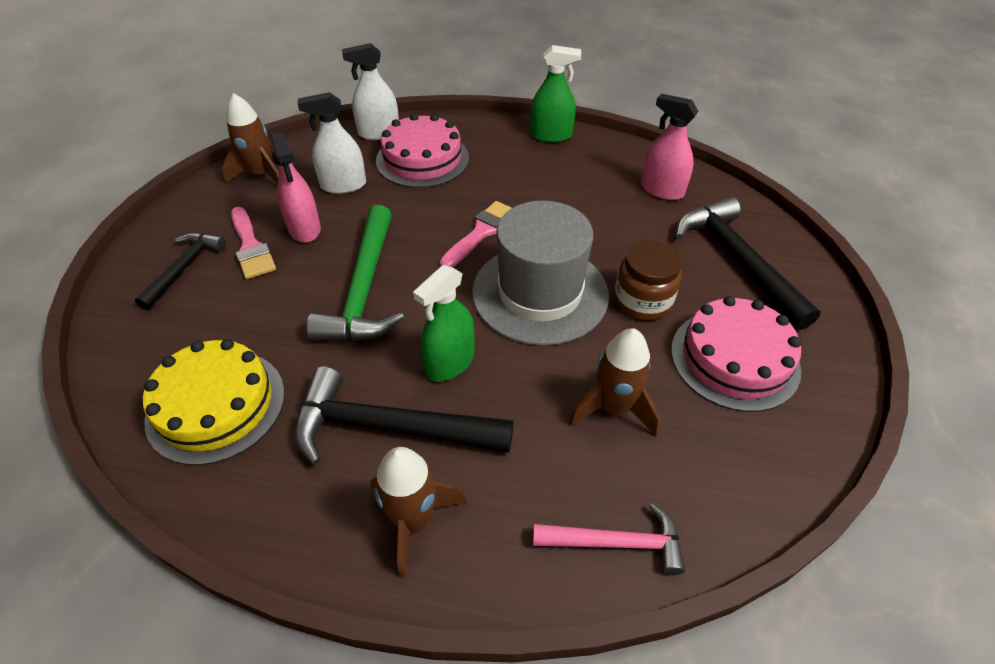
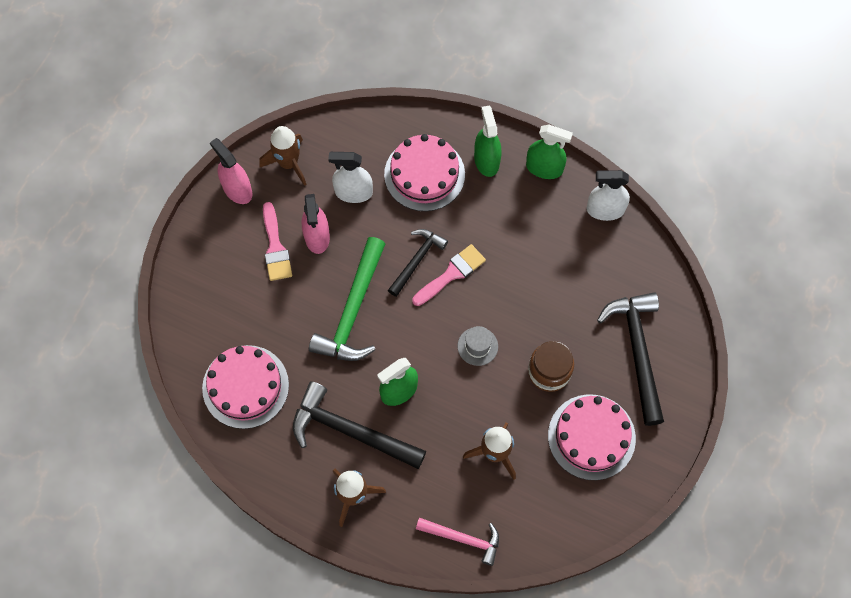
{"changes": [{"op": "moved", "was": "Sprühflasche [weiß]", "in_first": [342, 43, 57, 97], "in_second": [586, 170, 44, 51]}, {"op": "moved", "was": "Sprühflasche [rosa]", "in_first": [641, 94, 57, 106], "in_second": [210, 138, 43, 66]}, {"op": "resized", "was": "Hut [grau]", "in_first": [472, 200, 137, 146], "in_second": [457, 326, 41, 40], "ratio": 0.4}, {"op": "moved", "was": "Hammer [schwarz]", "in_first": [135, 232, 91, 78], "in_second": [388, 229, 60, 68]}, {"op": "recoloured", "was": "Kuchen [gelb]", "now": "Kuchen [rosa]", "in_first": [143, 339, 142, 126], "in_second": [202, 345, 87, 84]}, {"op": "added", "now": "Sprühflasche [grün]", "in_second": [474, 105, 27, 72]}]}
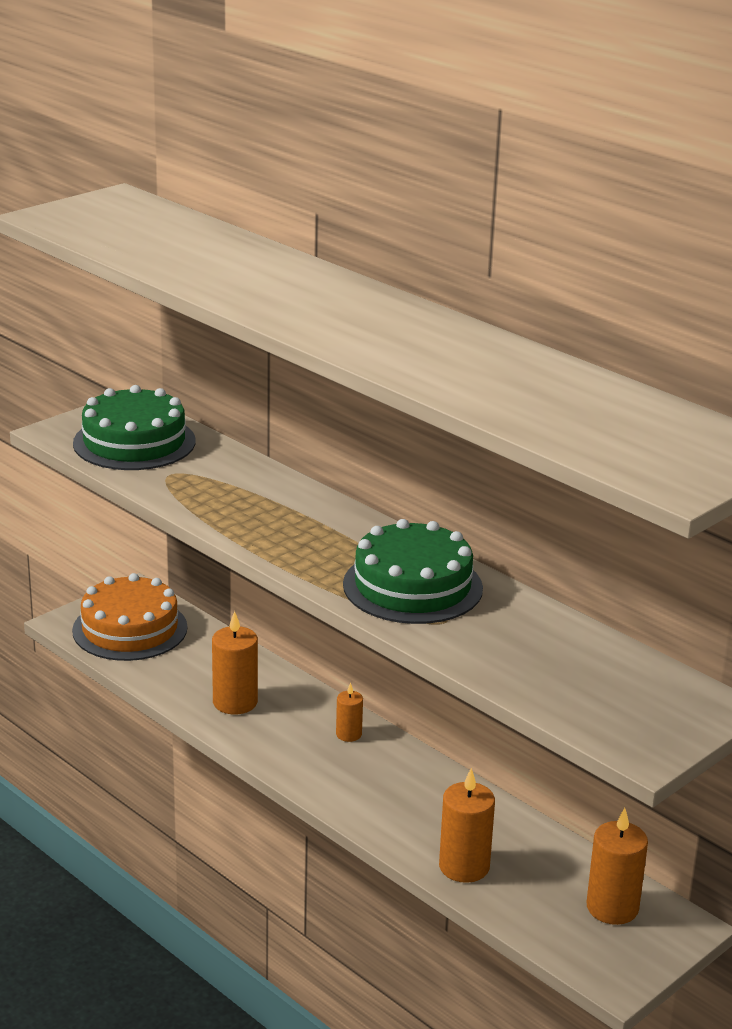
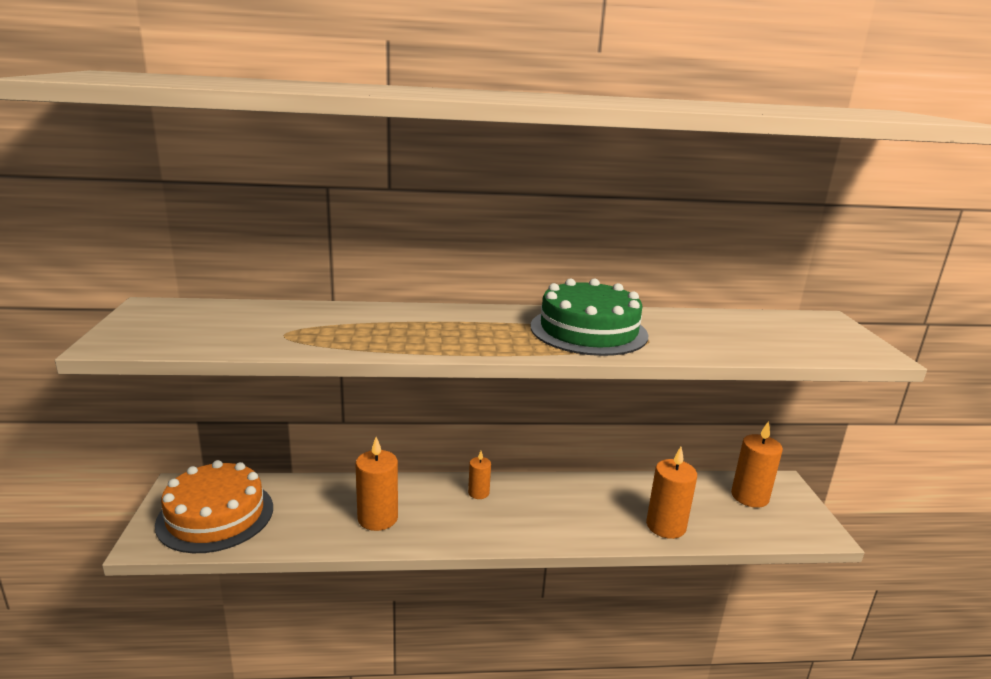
{"changes": [{"op": "removed", "was": "Kuchen [grün]", "in_first": [73, 385, 122, 85]}]}
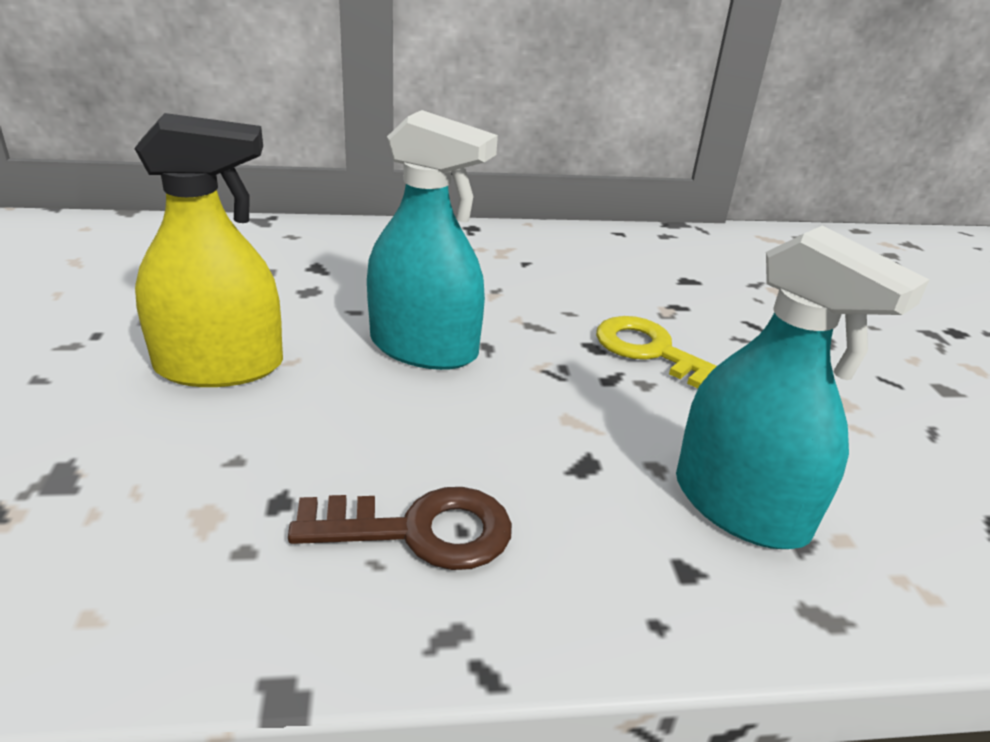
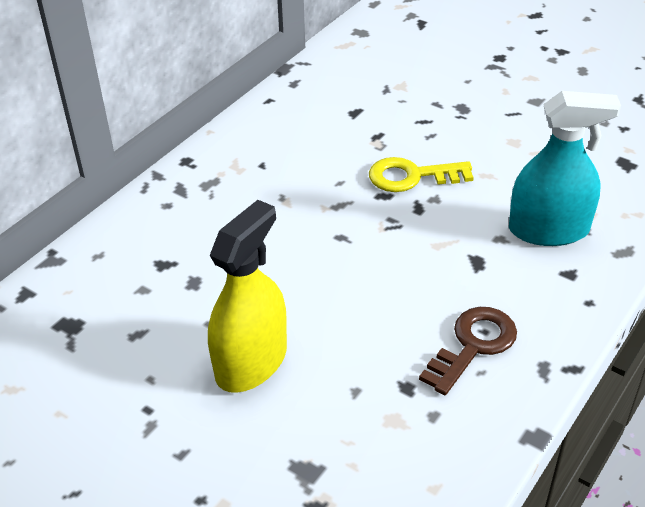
{"changes": [{"op": "removed", "was": "Sprühflasche [türkis]", "in_first": [367, 110, 131, 260]}]}
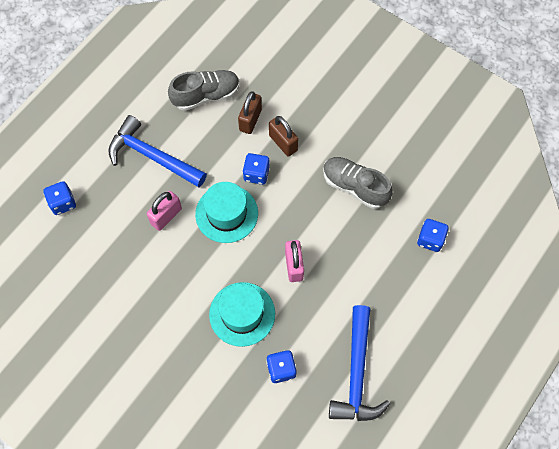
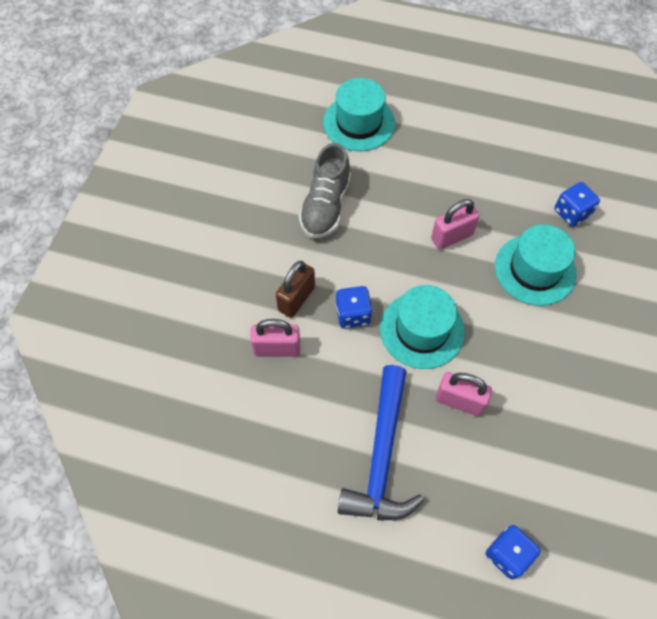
{"changes": [{"op": "removed", "was": "Schuh [grau]", "in_first": [168, 70, 72, 41]}, {"op": "recoloured", "was": "Vorhängeschloss [braun]", "now": "Vorhängeschloss [rosa]", "in_first": [238, 91, 24, 43], "in_second": [250, 319, 50, 38]}, {"op": "replaced", "was": "Spielwürfel [blau]", "now": "Hut [türkis]", "in_first": [417, 219, 31, 33], "in_second": [323, 78, 72, 73]}, {"op": "removed", "was": "Hammer [blau]", "in_first": [329, 305, 61, 116]}]}
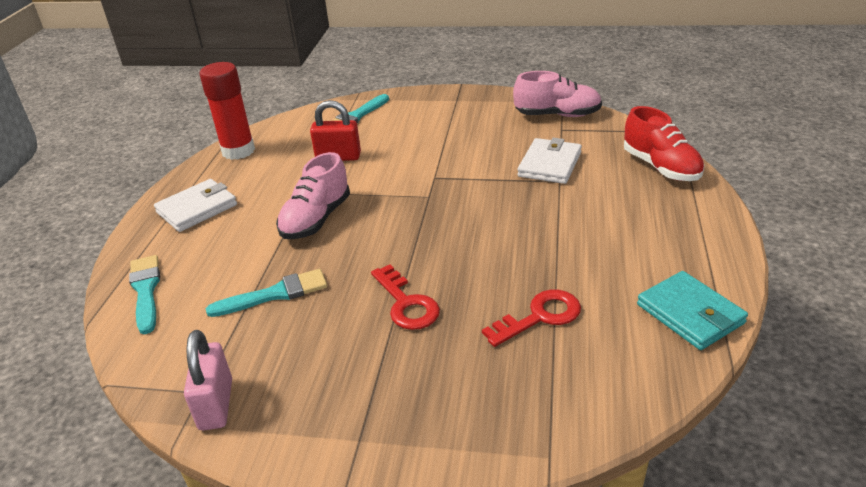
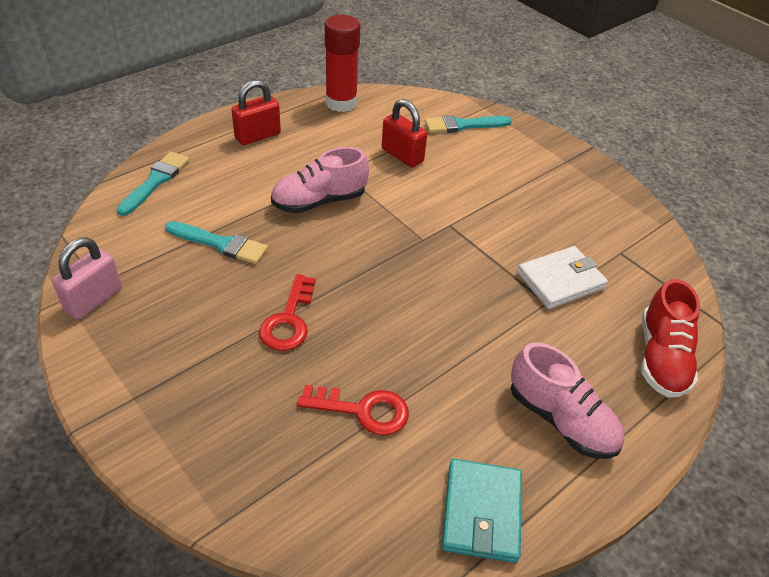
{"changes": [{"op": "moved", "was": "Schuh [rosa]", "in_first": [513, 71, 89, 46], "in_second": [511, 342, 113, 117]}, {"op": "replaced", "was": "Geldbörse [weiß]", "now": "Vorhängeschloss [rot]", "in_first": [154, 179, 83, 53], "in_second": [231, 80, 50, 65]}]}
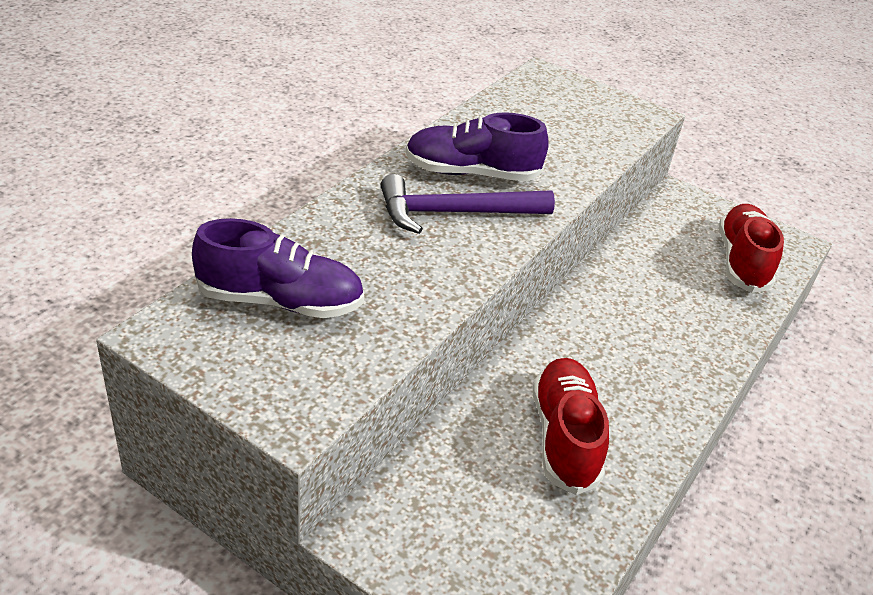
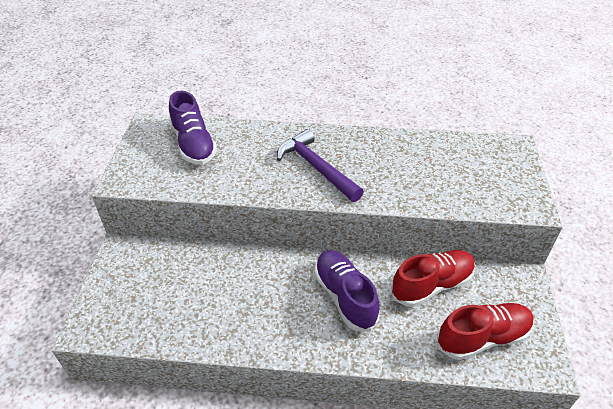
{"changes": [{"op": "moved", "was": "Schuh [lila]", "in_first": [406, 112, 143, 69], "in_second": [314, 250, 66, 81]}, {"op": "moved", "was": "Schuh [rot]", "in_first": [533, 358, 76, 137], "in_second": [391, 250, 84, 57]}]}
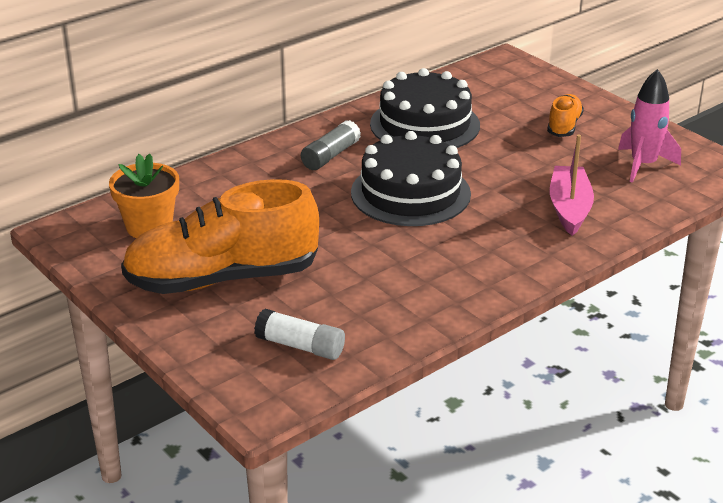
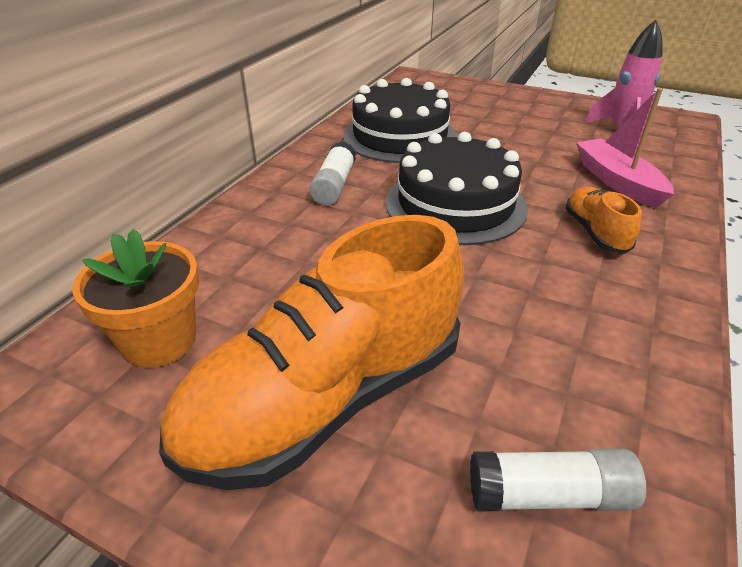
{"changes": [{"op": "moved", "was": "Schuh [orange]", "in_first": [547, 94, 37, 43], "in_second": [565, 187, 77, 67]}, {"op": "recoloured", "was": "Klebestift [grau]", "now": "Klebestift [weiß]", "in_first": [301, 120, 60, 50], "in_second": [310, 142, 46, 63]}]}
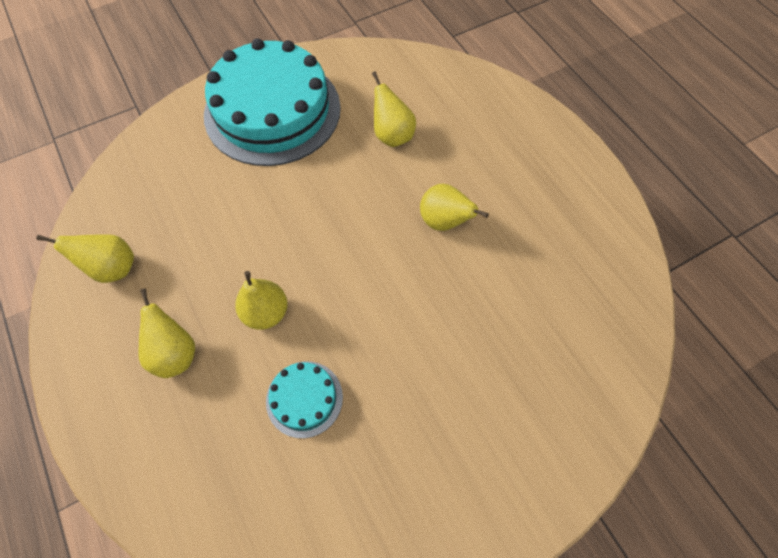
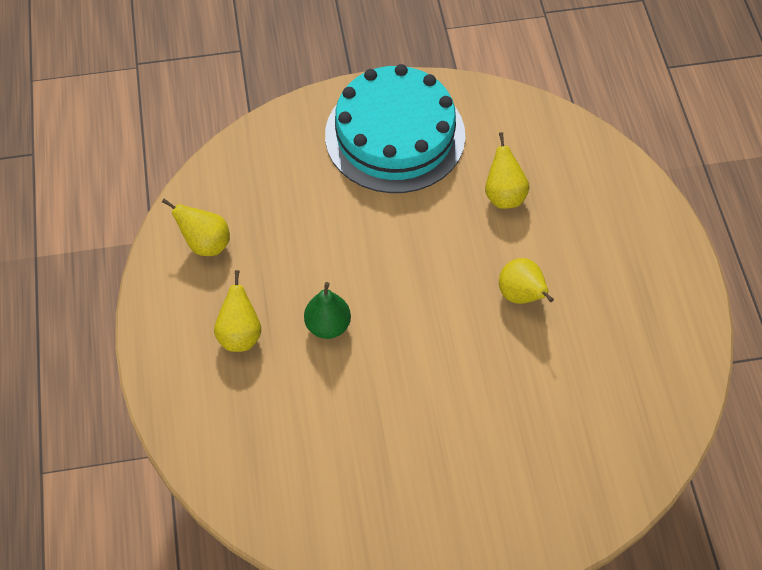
{"changes": [{"op": "recoloured", "was": "Birne [gelb]", "now": "Birne [grün]", "in_first": [235, 271, 53, 59], "in_second": [304, 282, 47, 57]}, {"op": "removed", "was": "Kuchen [türkis]", "in_first": [266, 361, 77, 77]}]}
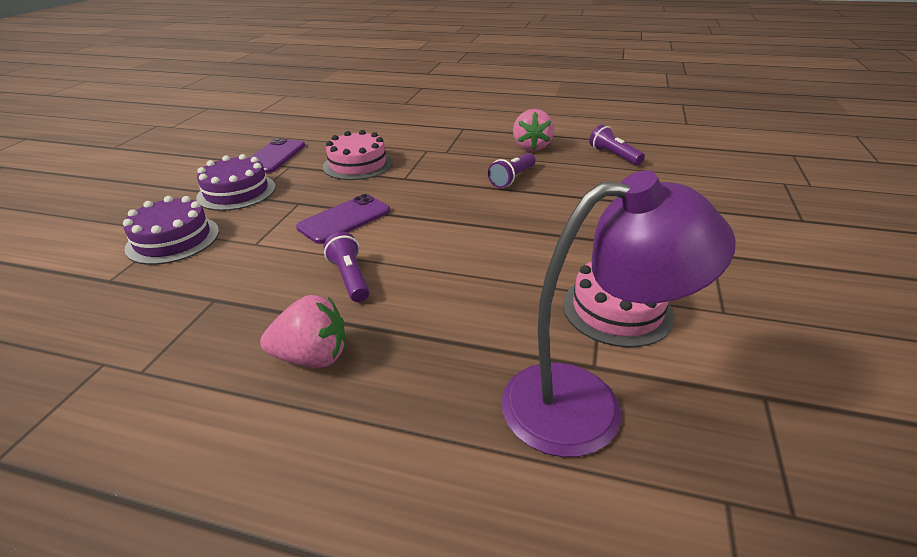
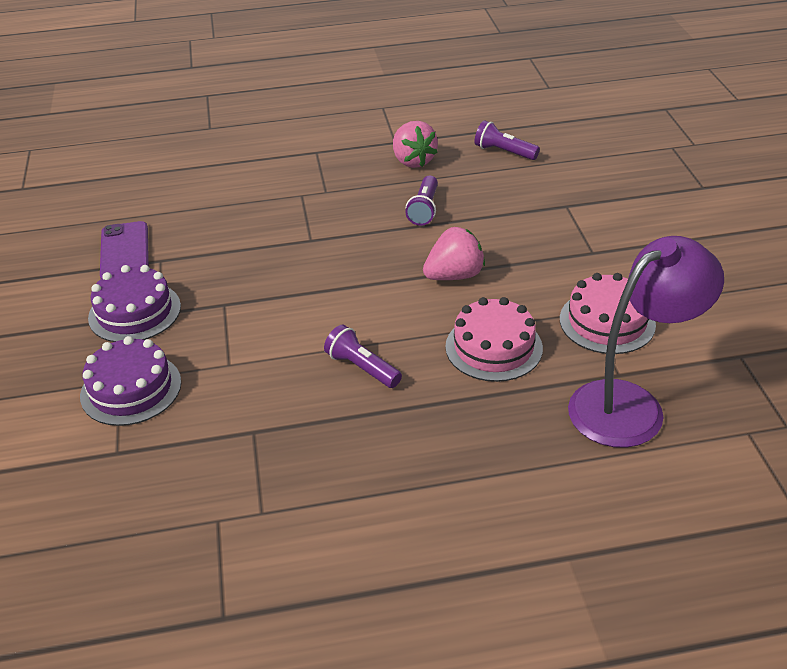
{"changes": [{"op": "moved", "was": "Kuchen [rosa]", "in_first": [323, 130, 70, 50], "in_second": [445, 297, 98, 85]}, {"op": "removed", "was": "Handy [lila]", "in_first": [296, 194, 94, 50]}, {"op": "moved", "was": "Erdbeere [rosa]", "in_first": [260, 295, 86, 73], "in_second": [423, 227, 62, 53]}]}
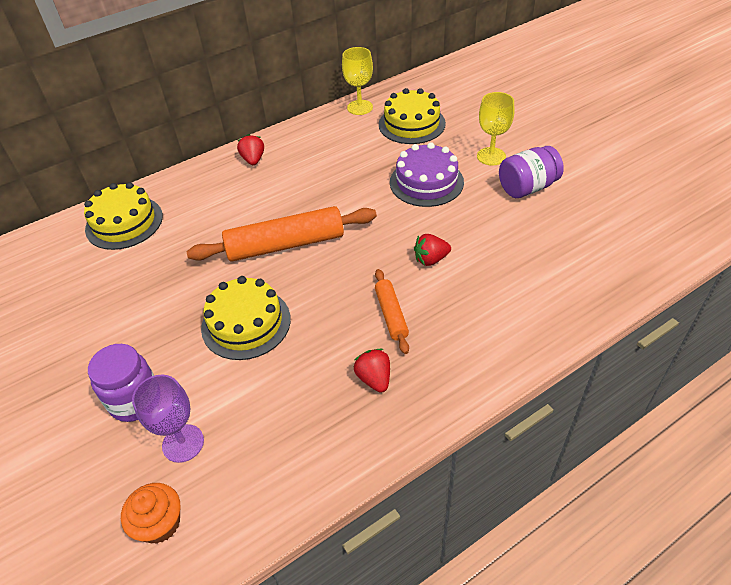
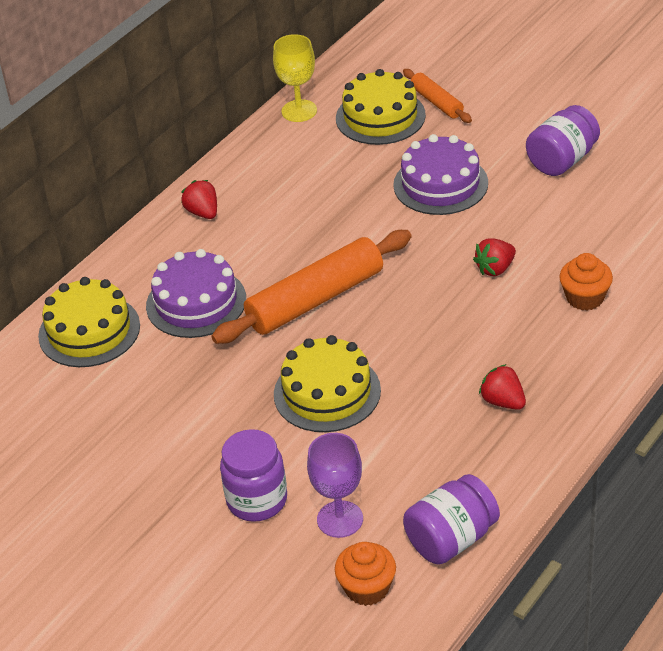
{"changes": [{"op": "removed", "was": "Kelch [gelb]", "in_first": [477, 92, 37, 74]}, {"op": "moved", "was": "Nudelholz [orange]", "in_first": [375, 269, 34, 85], "in_second": [403, 69, 69, 54]}, {"op": "added", "now": "Kuchen [lila]", "in_second": [146, 249, 100, 89]}, {"op": "added", "now": "Muffin [orange]", "in_second": [559, 253, 54, 58]}, {"op": "added", "now": "Einmachglas [lila]", "in_second": [403, 474, 97, 91]}]}
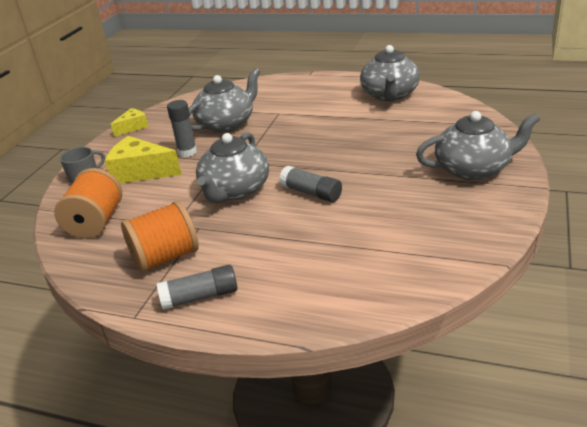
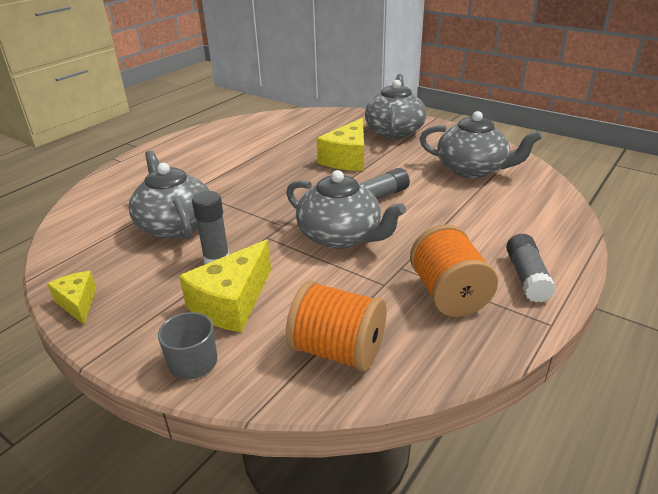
{"changes": [{"op": "moved", "was": "Teekanne [grau]", "in_first": [360, 45, 60, 56], "in_second": [420, 111, 122, 67]}, {"op": "added", "now": "Käse [gelb]", "in_second": [317, 118, 47, 53]}]}
